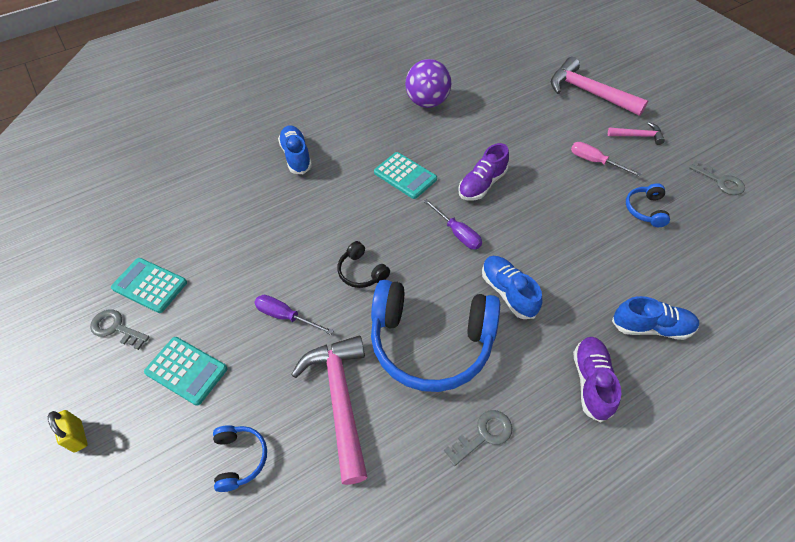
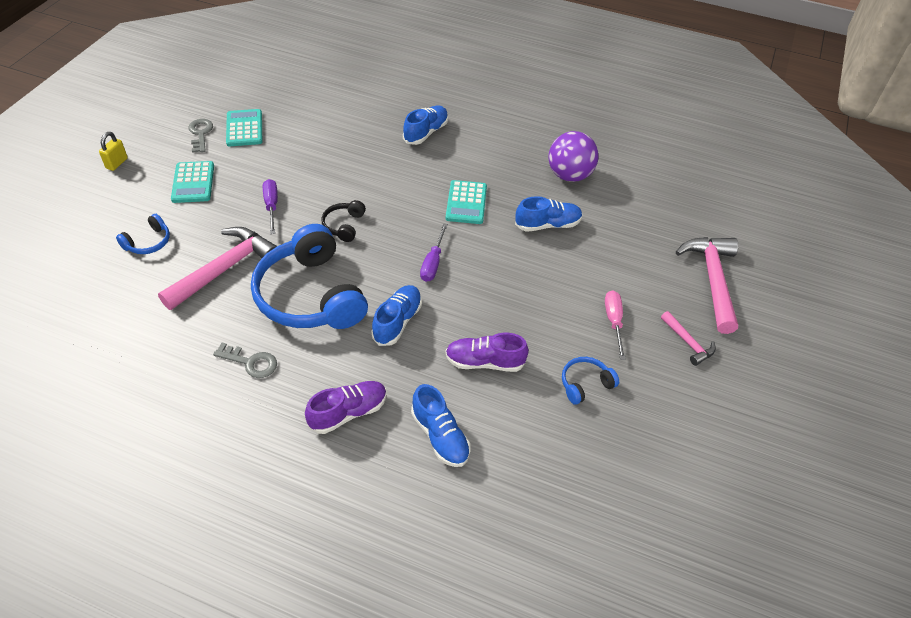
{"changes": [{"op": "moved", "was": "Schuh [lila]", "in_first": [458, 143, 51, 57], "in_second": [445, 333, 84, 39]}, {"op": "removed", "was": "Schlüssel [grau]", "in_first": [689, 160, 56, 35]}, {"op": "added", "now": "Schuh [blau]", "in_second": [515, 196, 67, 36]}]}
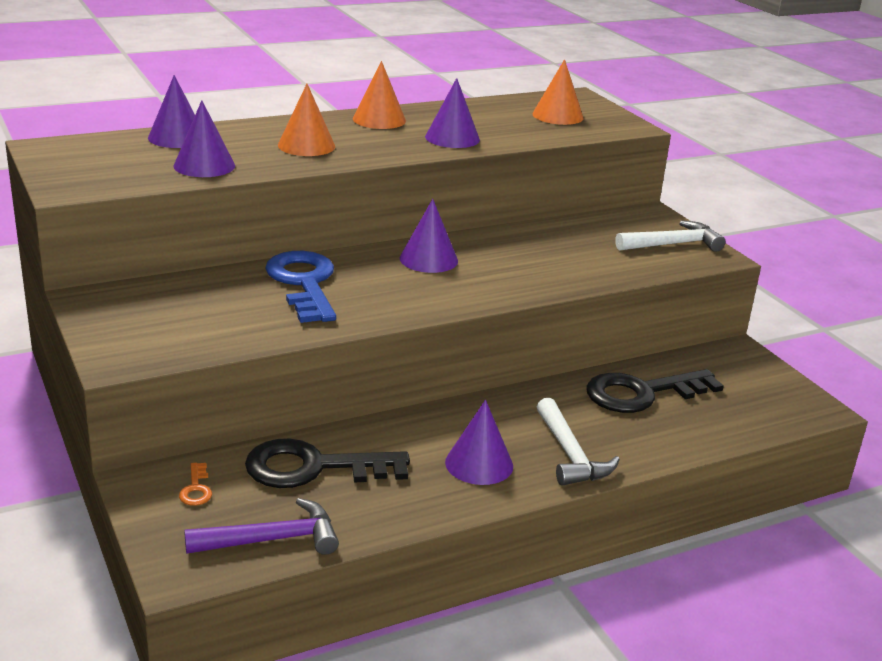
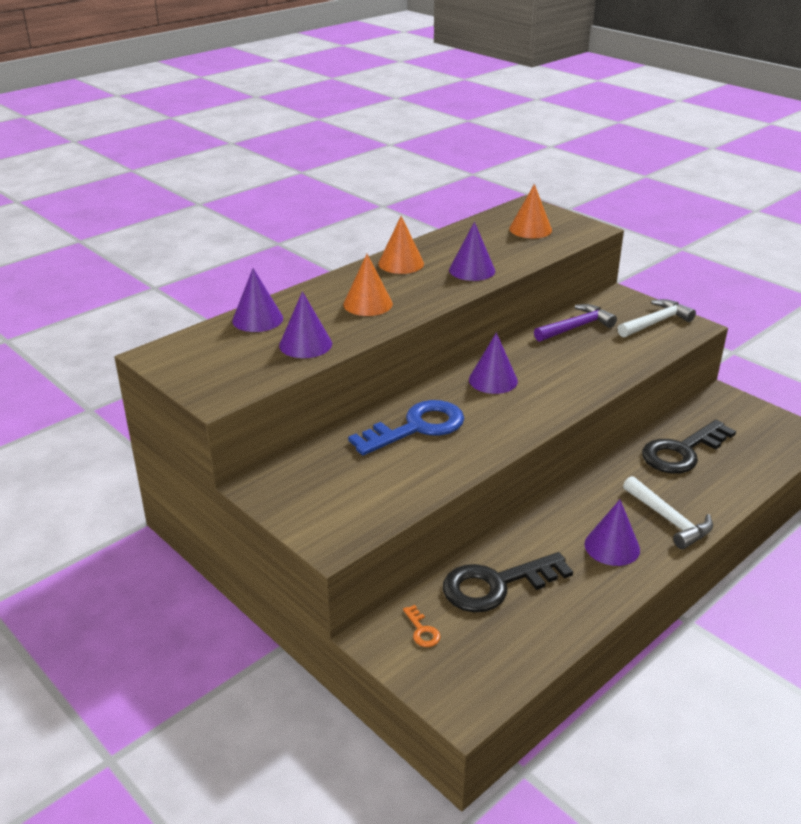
{"changes": [{"op": "turned", "was": "Schlüssel [blau]", "in_first": [265, 251, 71, 72], "in_second": [348, 400, 116, 55], "clockwise": 90}, {"op": "moved", "was": "Hammer [lila]", "in_first": [184, 498, 155, 57], "in_second": [534, 304, 83, 38]}]}
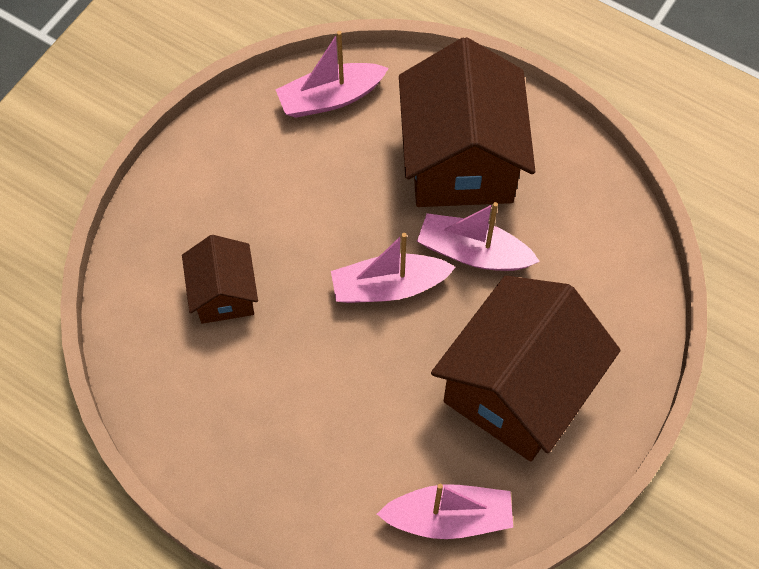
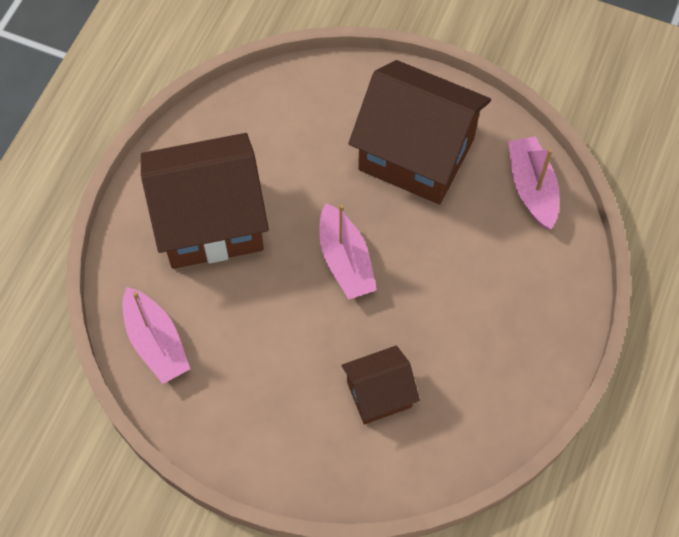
{"changes": [{"op": "removed", "was": "Boot [rosa]", "in_first": [417, 202, 123, 69]}]}
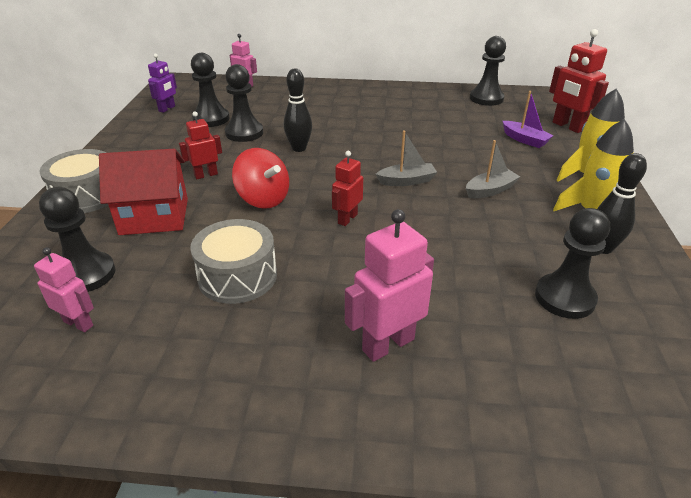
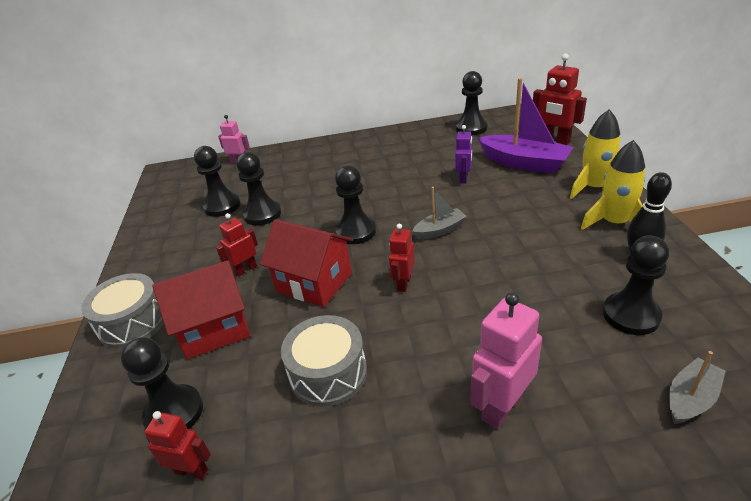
{"changes": [{"op": "moved", "was": "Roboter [lila]", "in_first": [148, 54, 29, 59], "in_second": [455, 125, 17, 59]}, {"op": "removed", "was": "Bowlingkegel [schwarz]", "in_first": [284, 68, 28, 84]}, {"op": "resized", "was": "Boot [lila]", "in_first": [502, 91, 51, 57], "in_second": [478, 78, 96, 96], "ratio": 1.87}, {"op": "moved", "was": "Boot [grau]", "in_first": [466, 140, 54, 58], "in_second": [669, 351, 57, 73]}, {"op": "replaced", "was": "Kreisel [rot]", "now": "Haus [rot]", "in_first": [232, 148, 57, 61], "in_second": [260, 219, 93, 88]}, {"op": "recoloured", "was": "Roboter [rosa]", "now": "Roboter [rot]", "in_first": [34, 247, 60, 85], "in_second": [145, 411, 66, 69]}, {"op": "added", "now": "Bauer [schwarz]", "in_second": [335, 165, 41, 79]}]}
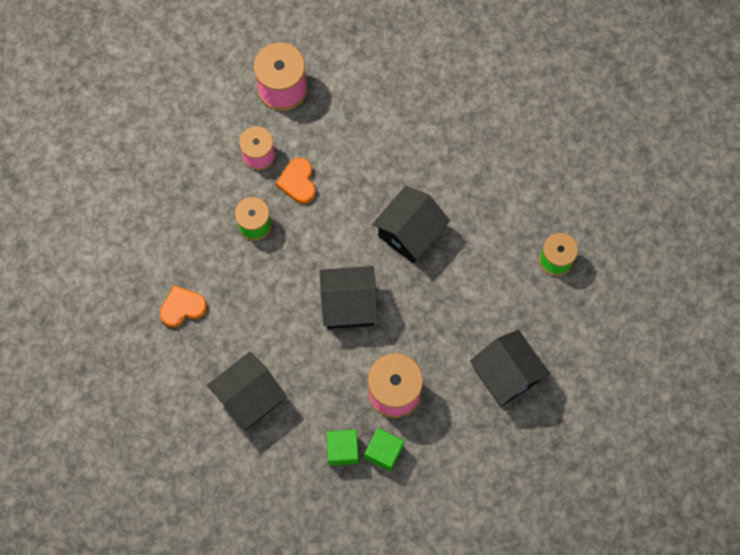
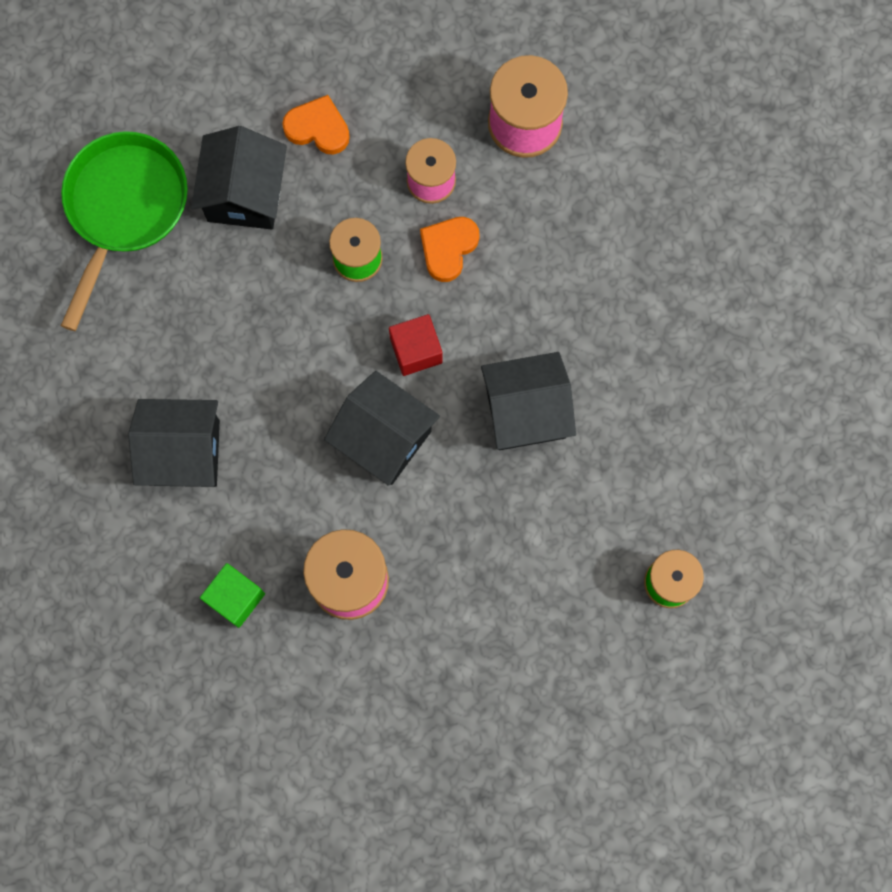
{"changes": [{"op": "moved", "was": "Herz [orange]", "in_first": [160, 285, 47, 42], "in_second": [282, 95, 68, 60]}, {"op": "moved", "was": "Haus [schwarz]", "in_first": [470, 330, 80, 77], "in_second": [191, 126, 96, 104]}, {"op": "removed", "was": "Kubus [grün]", "in_first": [364, 428, 40, 44]}, {"op": "added", "now": "Pfanne [grün]", "in_second": [61, 131, 127, 200]}, {"op": "added", "now": "Kubus [rot]", "in_second": [389, 314, 54, 62]}]}
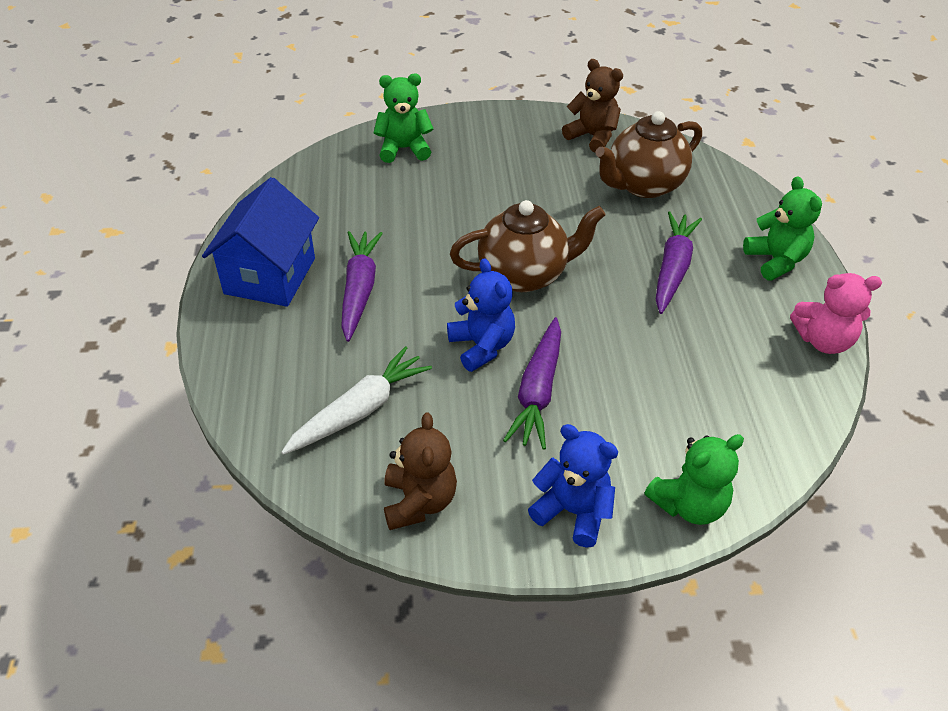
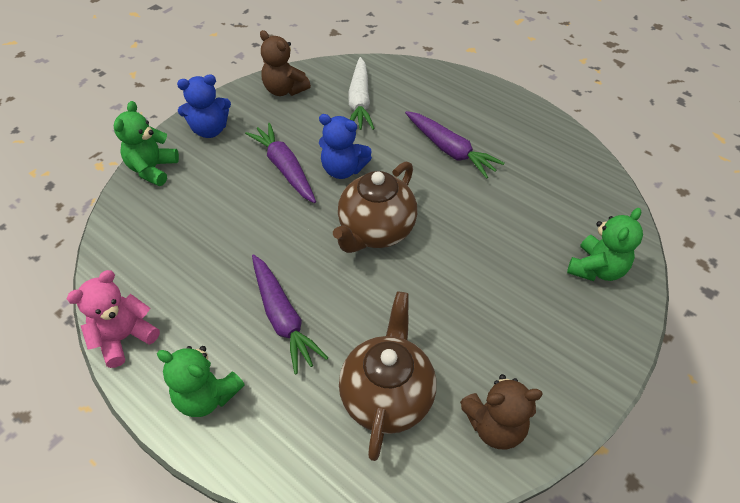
{"changes": [{"op": "removed", "was": "Haus [blau]", "in_first": [202, 177, 117, 130]}]}
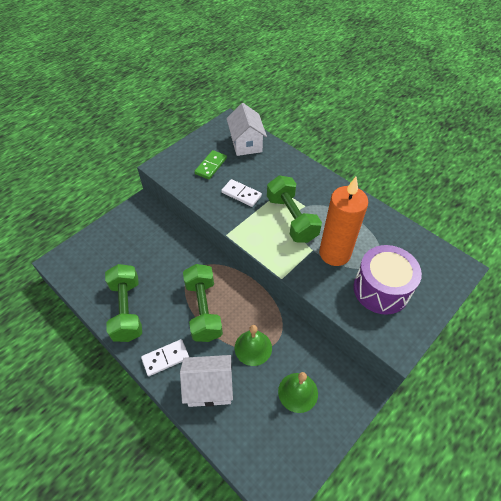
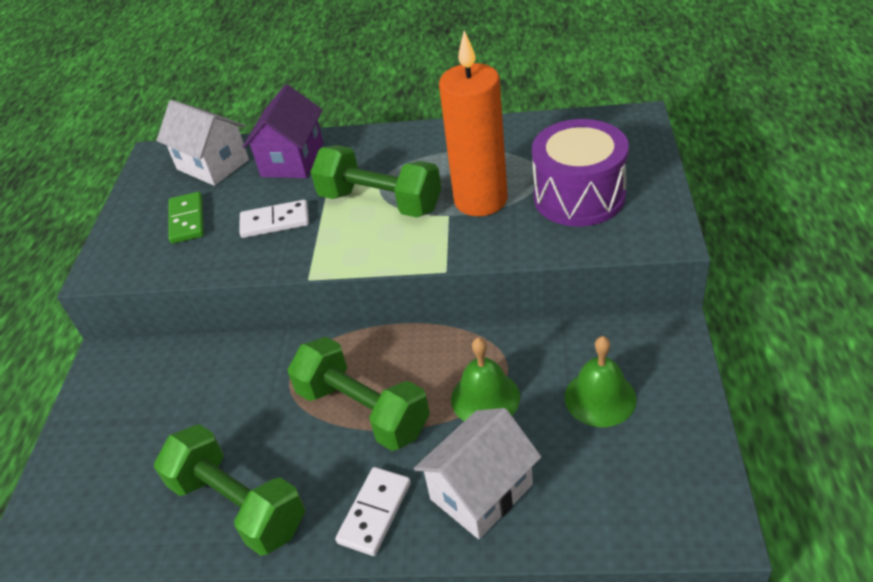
{"changes": [{"op": "added", "now": "Haus [lila]", "in_second": [243, 84, 81, 94]}]}
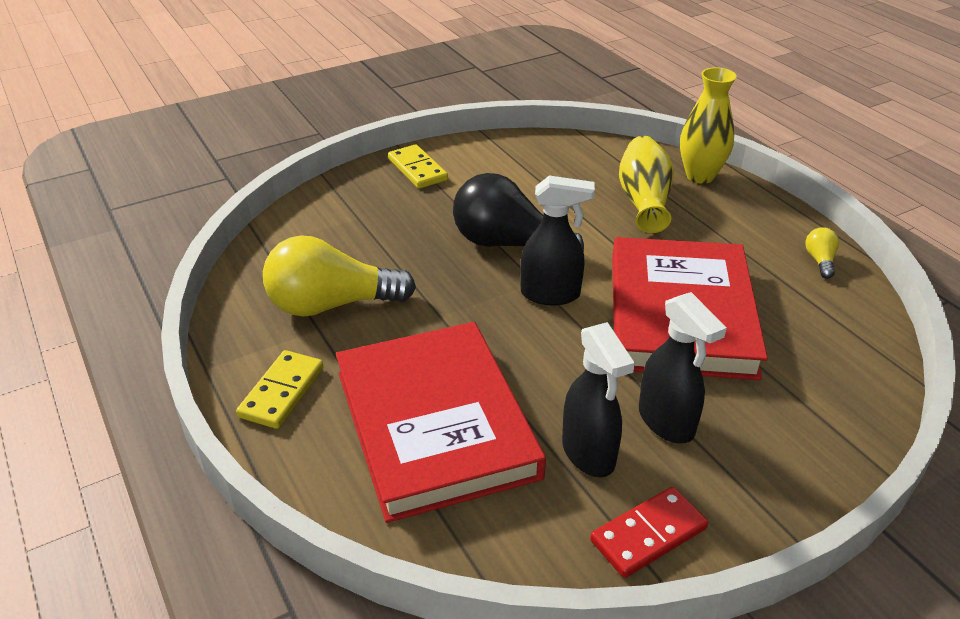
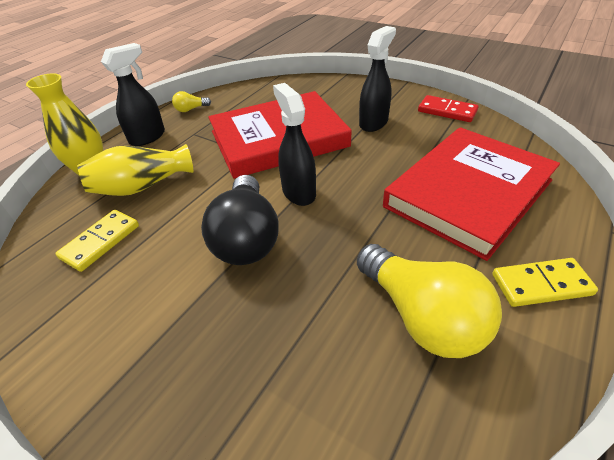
{"changes": [{"op": "moved", "was": "Dominostein [gelb]", "in_first": [388, 144, 60, 45], "in_second": [55, 210, 84, 62]}, {"op": "moved", "was": "Sprühflasche [schwarz]", "in_first": [562, 322, 73, 155], "in_second": [101, 43, 64, 103]}]}
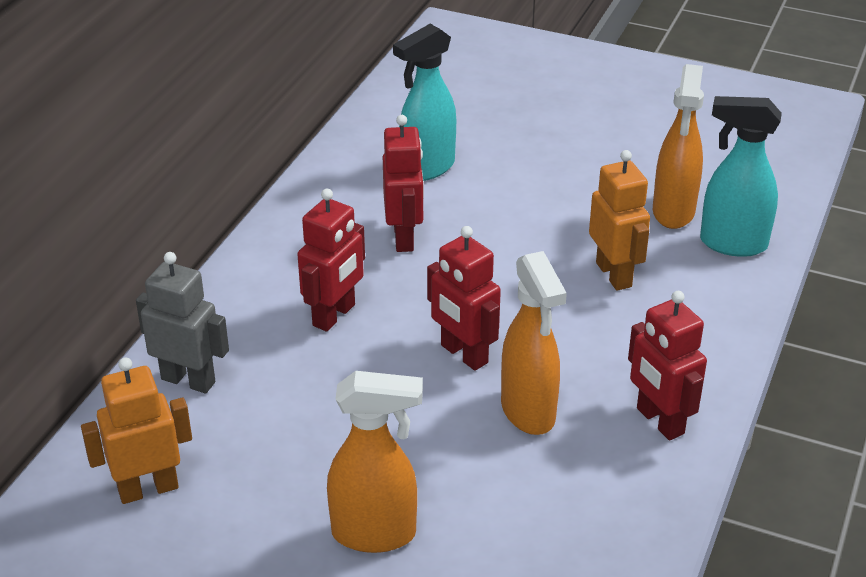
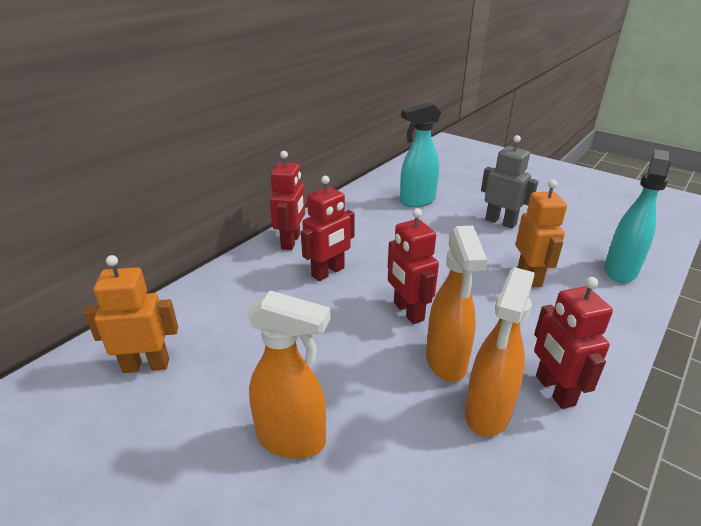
{"changes": [{"op": "moved", "was": "Sprühflasche [orange]", "in_first": [653, 64, 51, 165], "in_second": [465, 267, 70, 170]}, {"op": "turned", "was": "Sprühflasche [türkis]", "in_first": [700, 96, 82, 161], "in_second": [604, 149, 67, 134], "clockwise": 90}, {"op": "moved", "was": "Roboter [rot]", "in_first": [383, 115, 41, 137], "in_second": [269, 151, 36, 99]}, {"op": "moved", "was": "Roboter [grau]", "in_first": [136, 252, 93, 141], "in_second": [481, 135, 57, 94]}]}
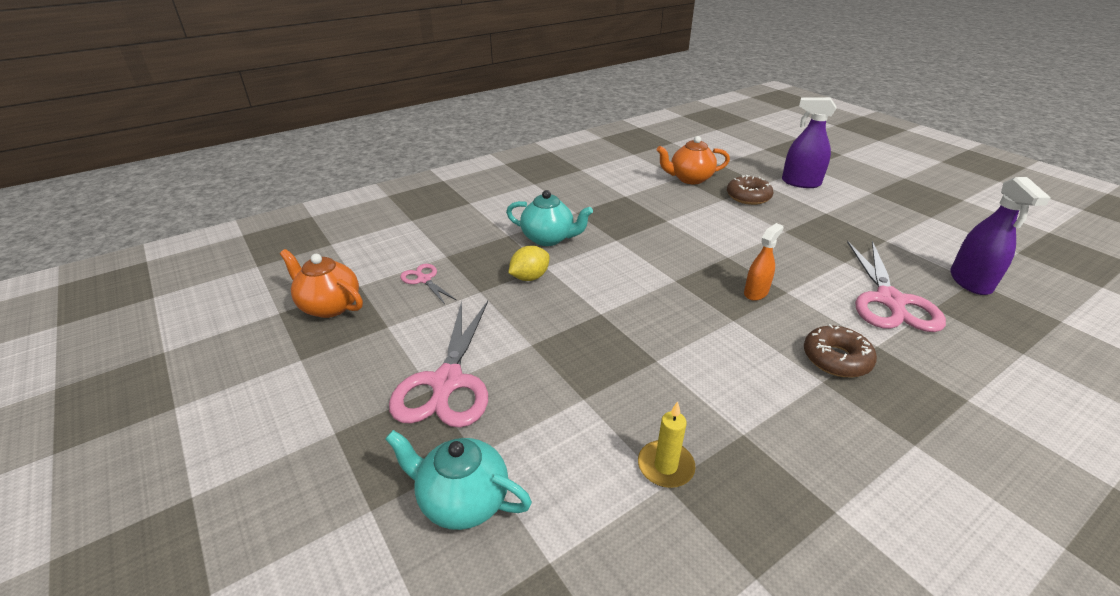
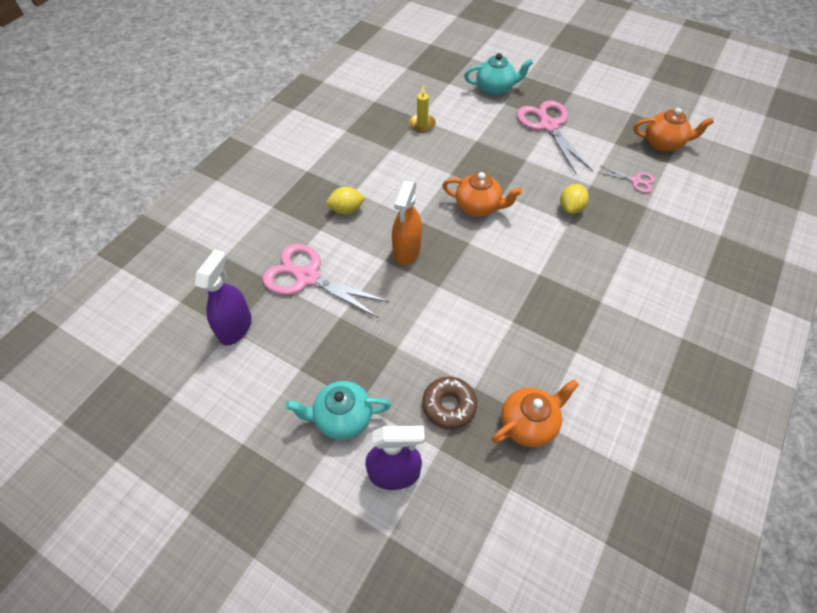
{"changes": [{"op": "turned", "was": "Sprühflasche [lila]", "in_first": [950, 177, 101, 118], "in_second": [195, 249, 57, 97], "clockwise": 45}, {"op": "moved", "was": "Teekanne [türkis]", "in_first": [506, 190, 87, 56], "in_second": [286, 381, 105, 59]}, {"op": "resized", "was": "Sprühflasche [orange]", "in_first": [744, 223, 40, 78], "in_second": [392, 181, 30, 84], "ratio": 1.54}, {"op": "turned", "was": "Schere [rosa]", "in_first": [847, 241, 99, 91], "in_second": [262, 244, 128, 74], "clockwise": -45}, {"op": "replaced", "was": "Donut [braun]", "now": "Zitrone [gelb]", "in_first": [804, 324, 73, 53], "in_second": [326, 187, 40, 28]}, {"op": "added", "now": "Teekanne [orange]", "in_second": [442, 172, 80, 45]}]}
